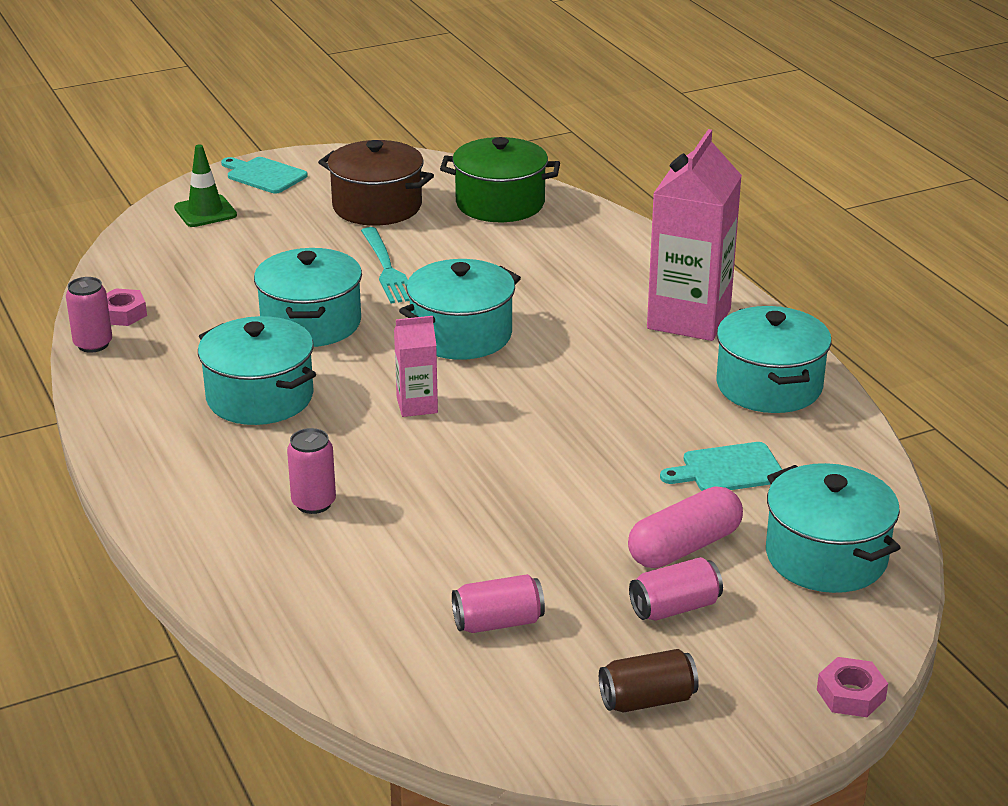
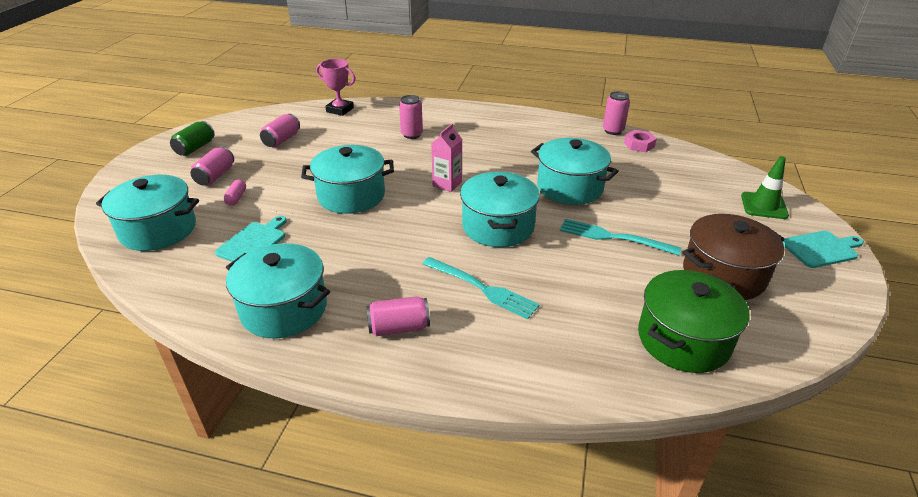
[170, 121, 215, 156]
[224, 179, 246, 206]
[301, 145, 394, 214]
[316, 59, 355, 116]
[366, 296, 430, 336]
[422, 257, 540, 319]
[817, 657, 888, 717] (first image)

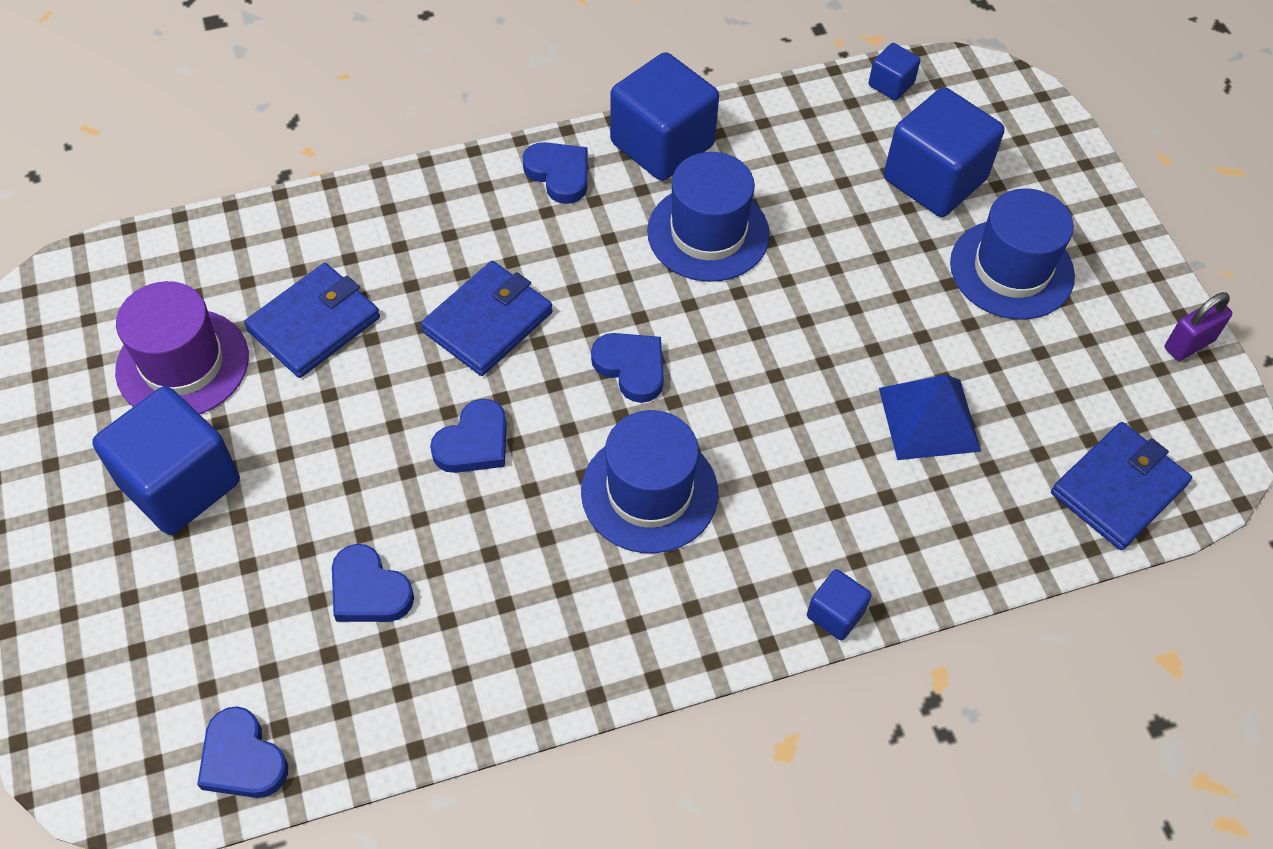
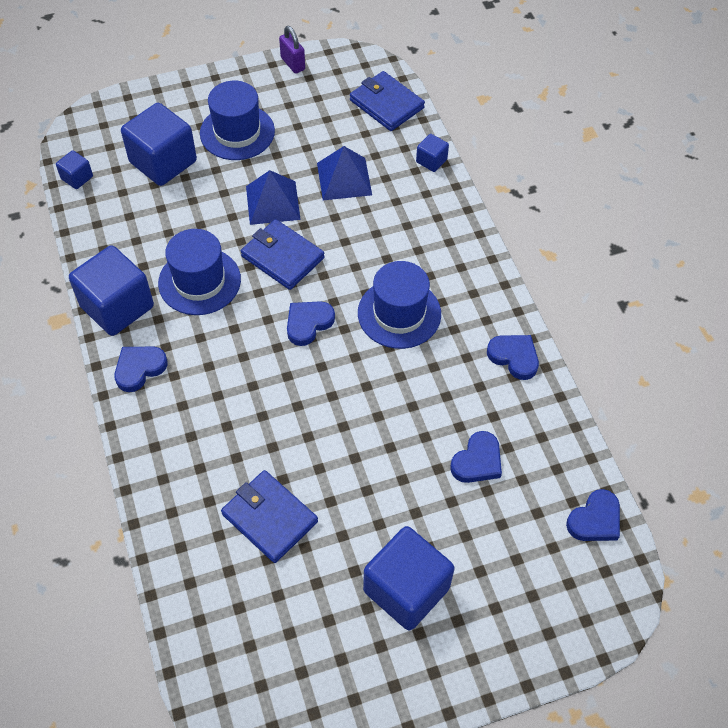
[241, 219, 325, 290]
[246, 170, 301, 225]
[416, 134, 449, 172]
[487, 335, 539, 380]
[115, 281, 249, 414] (first image)

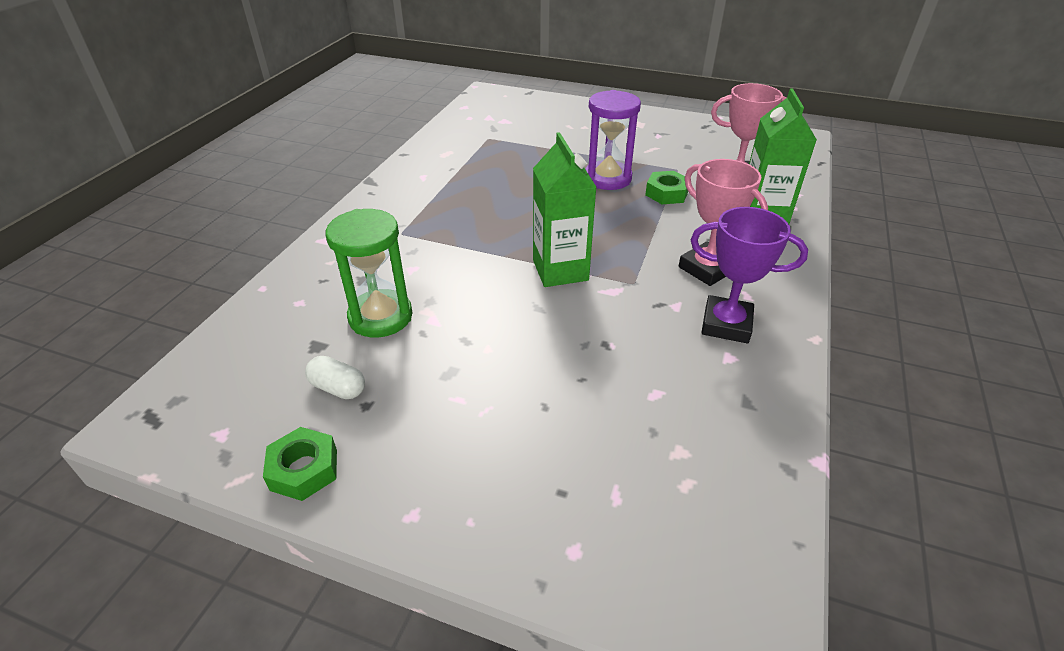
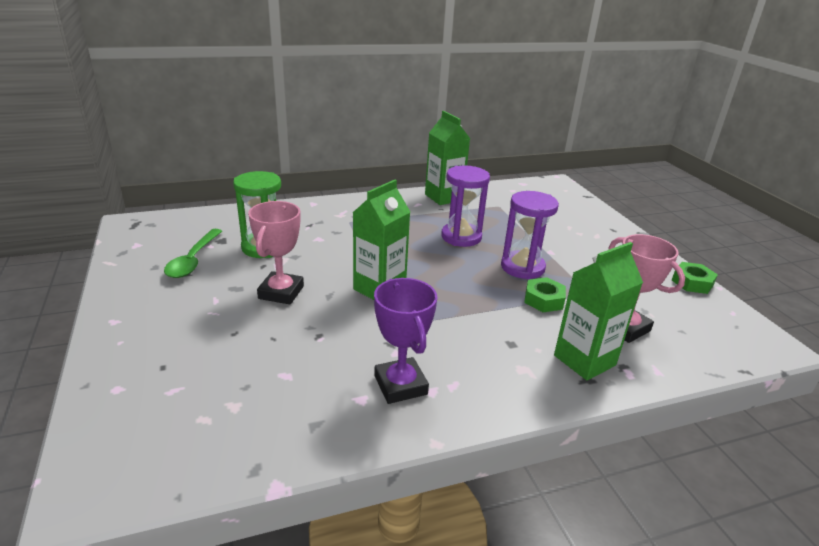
[164, 229, 222, 278]
[248, 201, 304, 304]
[425, 111, 470, 205]
[441, 166, 490, 247]
[672, 262, 718, 294]

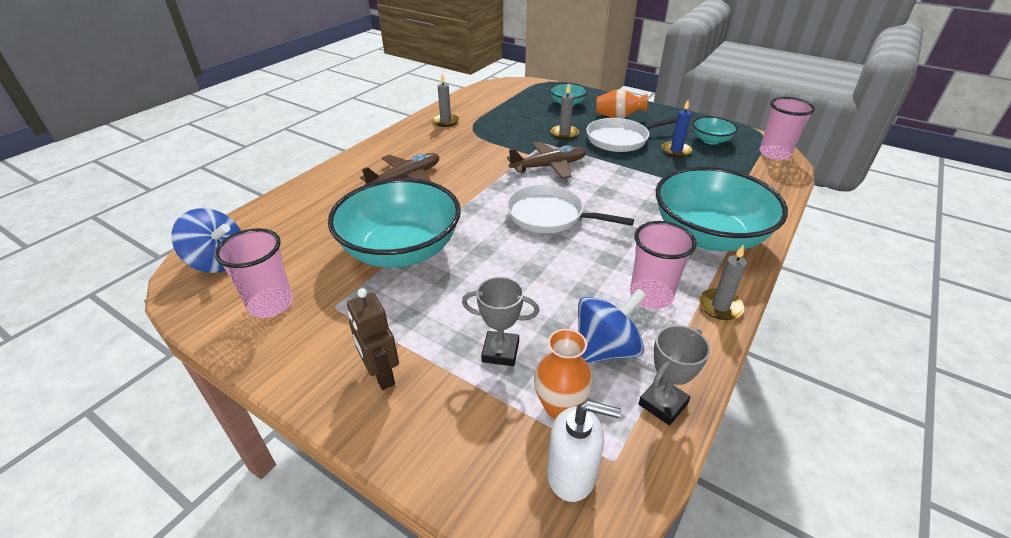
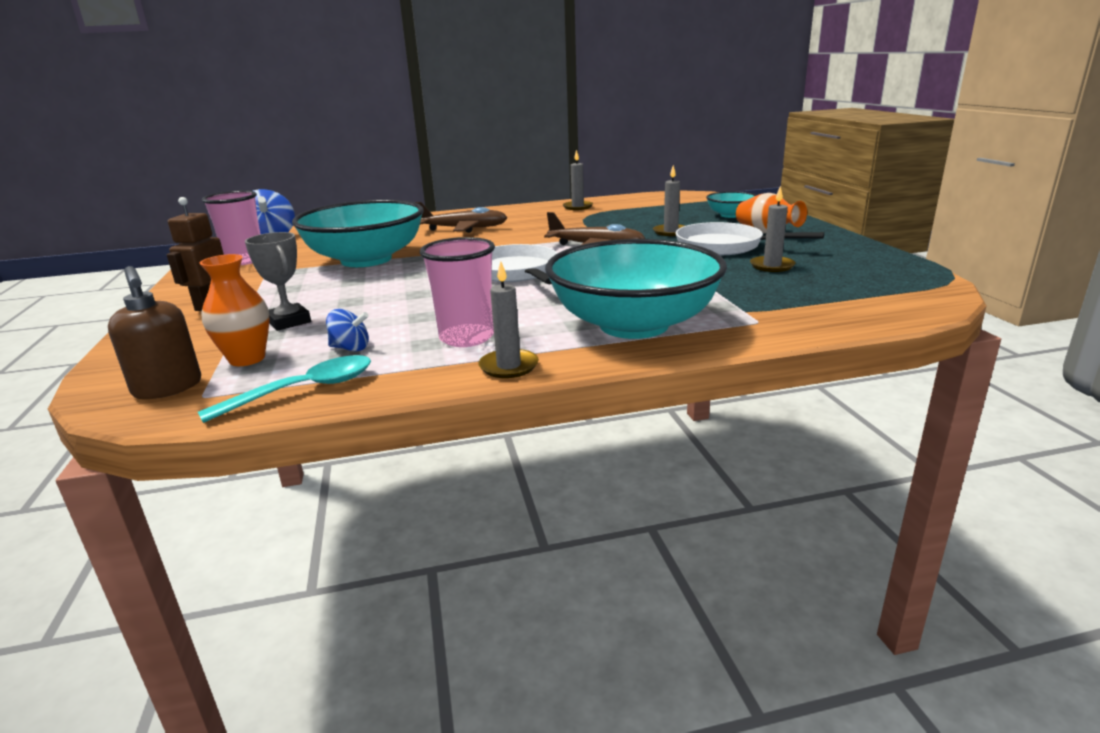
[108, 266, 201, 399]
[198, 355, 371, 423]
[326, 309, 369, 352]
[750, 186, 796, 272]
[693, 116, 738, 145] (first image)
[759, 97, 815, 160] (first image)

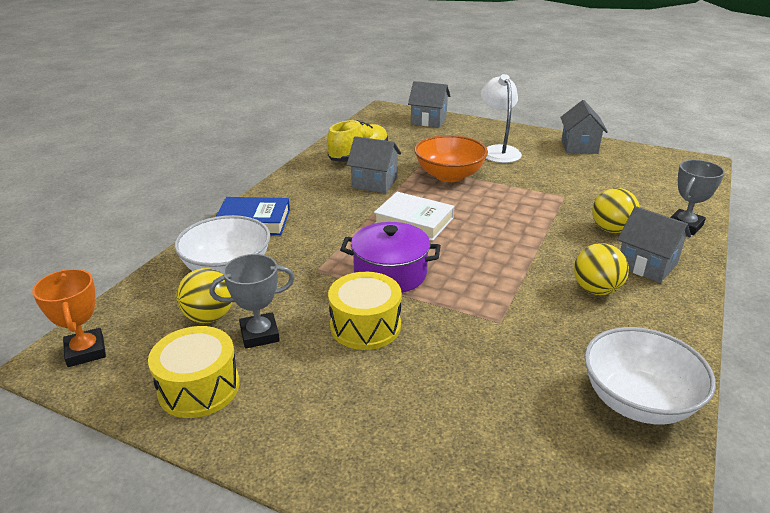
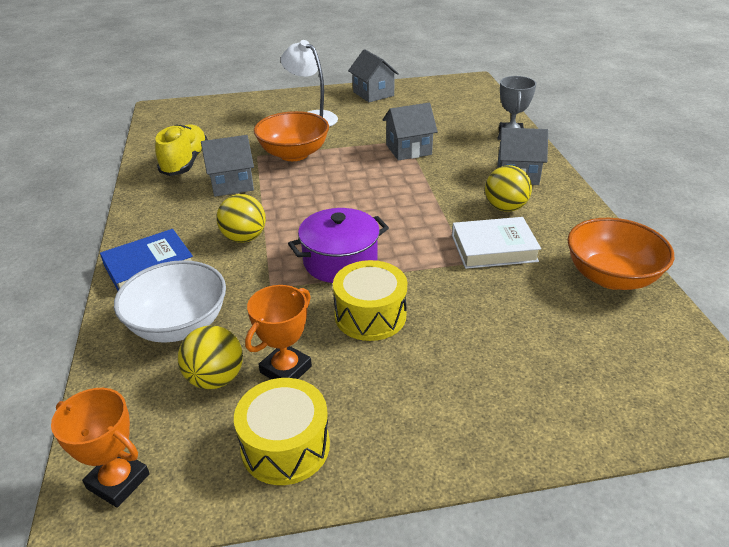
[216, 194, 266, 243]
[245, 285, 312, 379]
[383, 103, 438, 161]
[452, 217, 541, 269]
[567, 218, 674, 290]

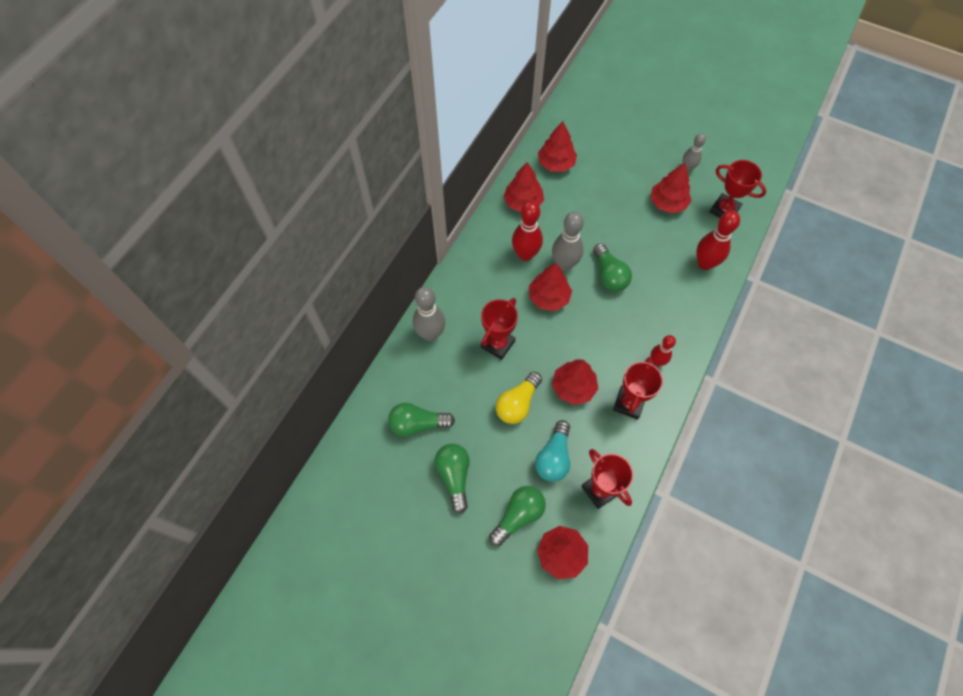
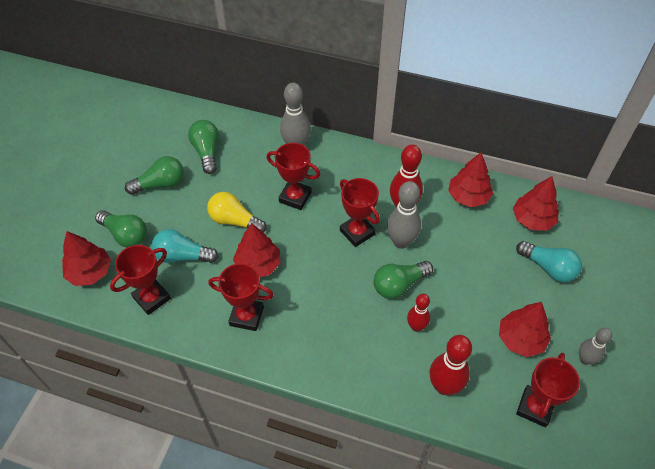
[340, 178, 380, 247]
[407, 294, 430, 332]
[516, 241, 582, 282]

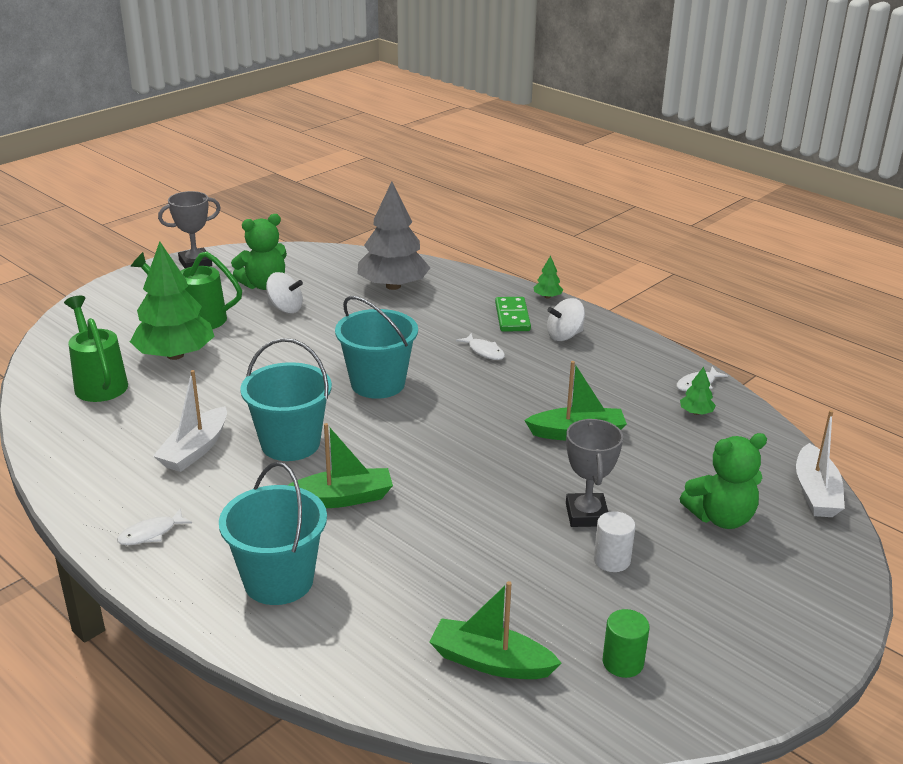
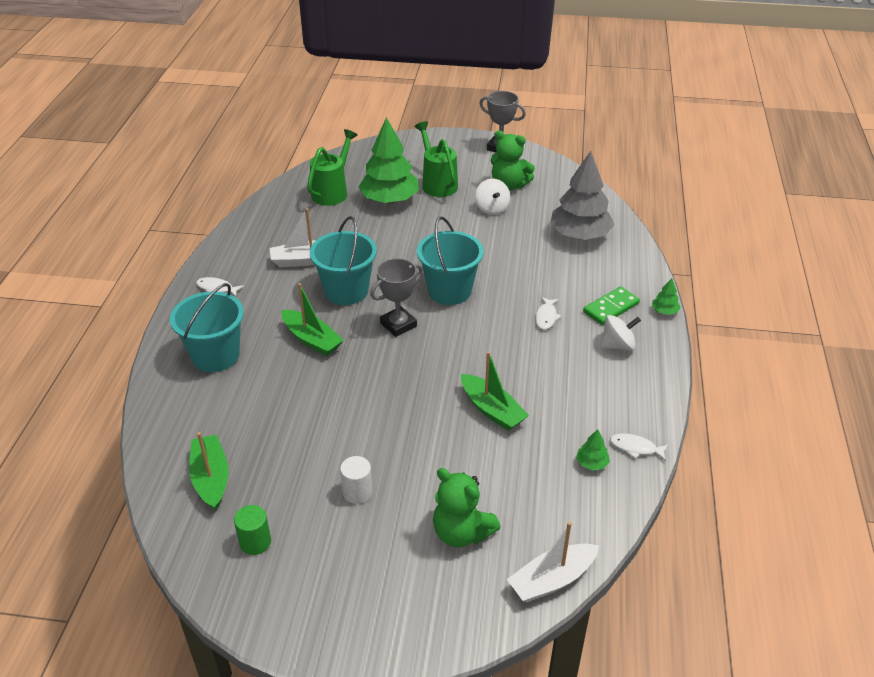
[370, 258, 423, 337]
[600, 315, 641, 351]

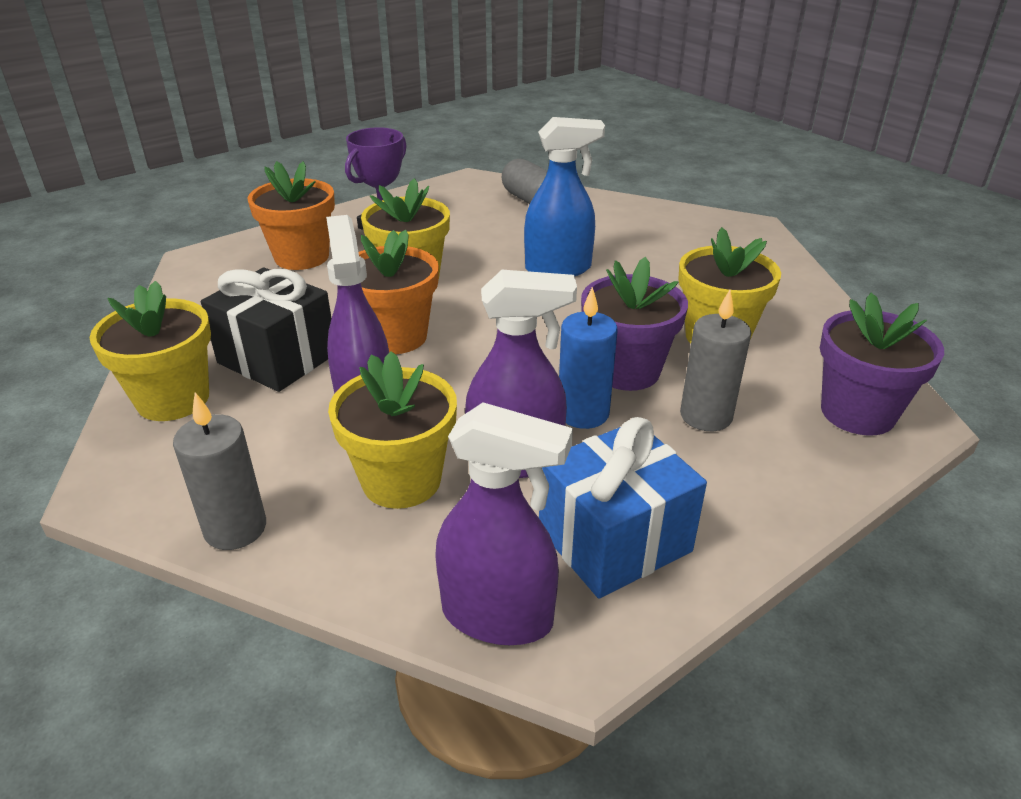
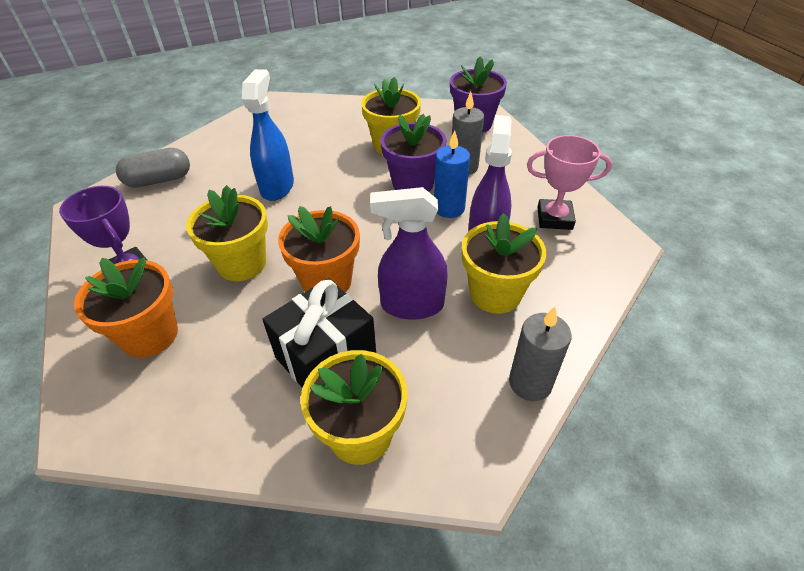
[527, 135, 612, 230]
[435, 402, 573, 645] (first image)

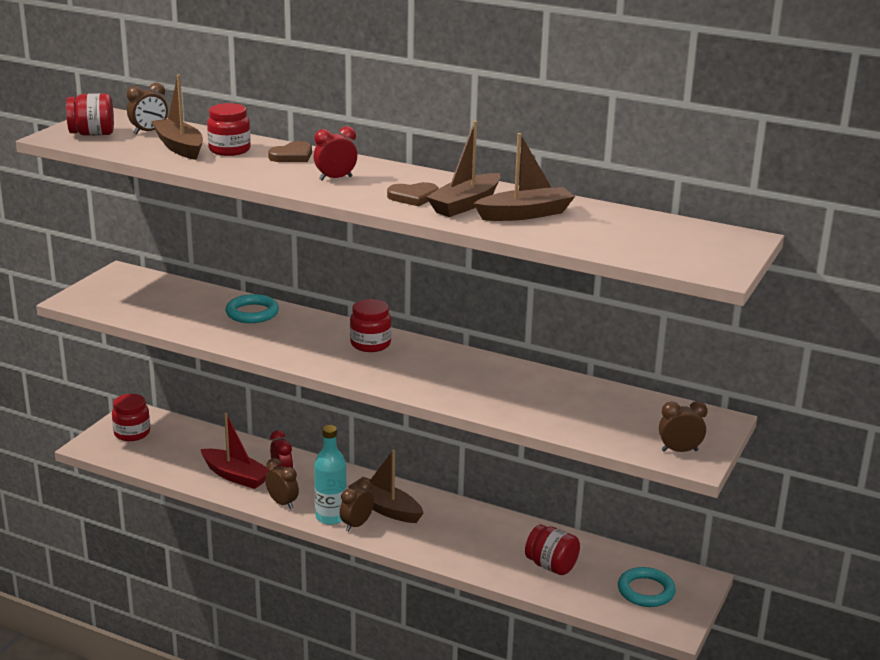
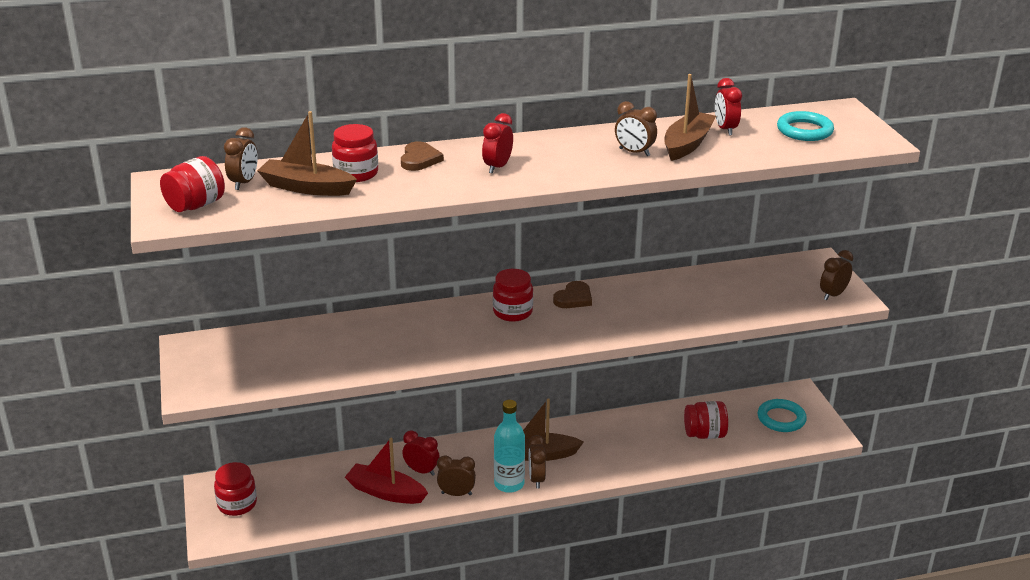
[345, 438, 428, 504]
[553, 281, 592, 308]
[615, 101, 657, 156]
[715, 78, 742, 136]
[777, 111, 834, 141]

